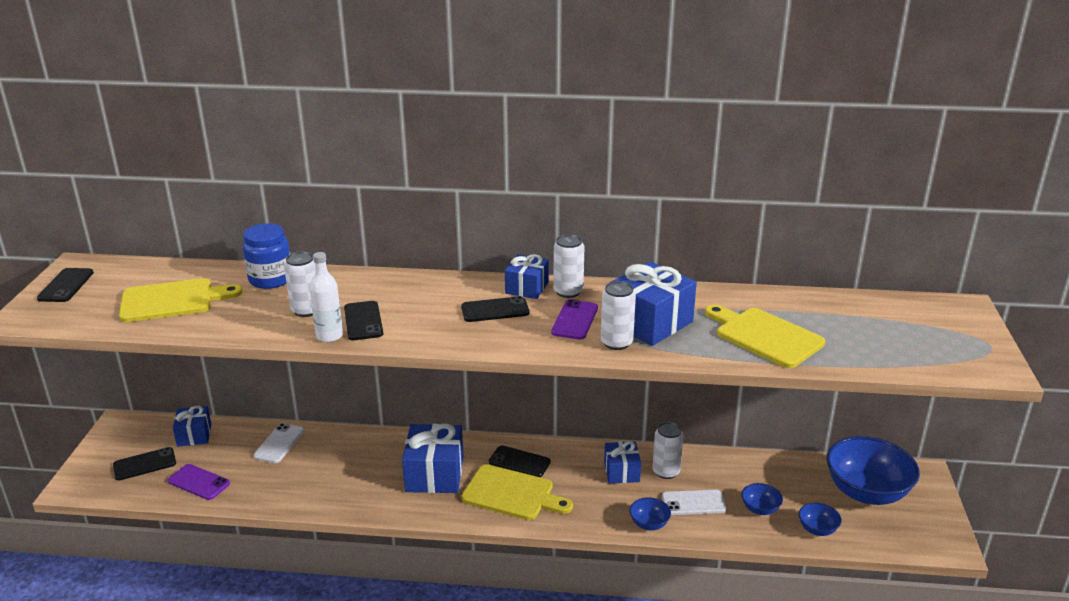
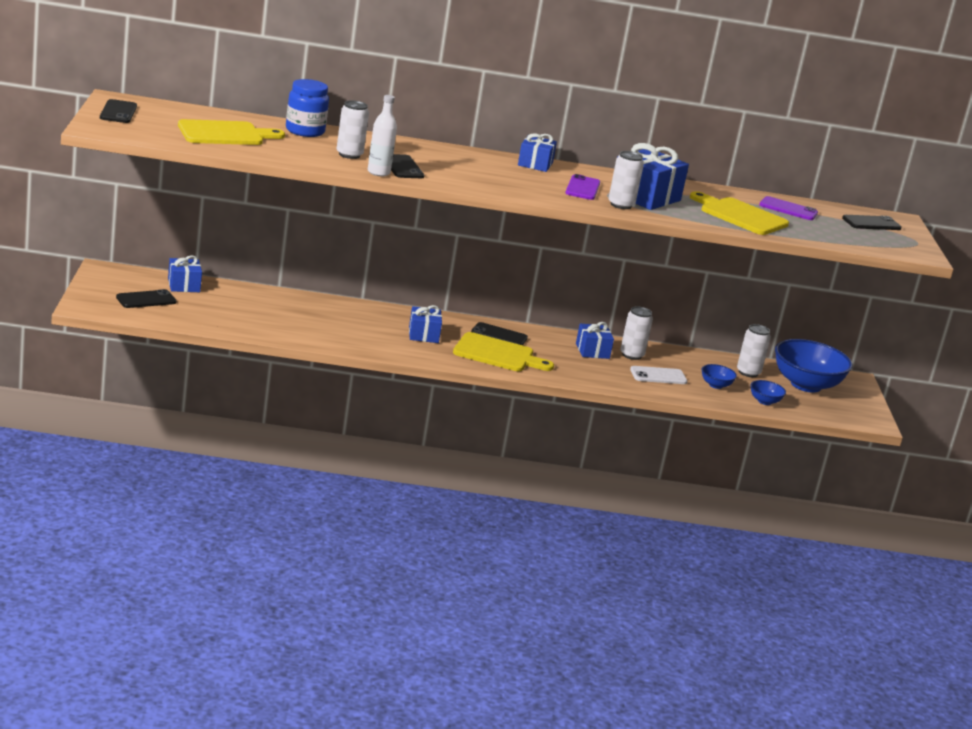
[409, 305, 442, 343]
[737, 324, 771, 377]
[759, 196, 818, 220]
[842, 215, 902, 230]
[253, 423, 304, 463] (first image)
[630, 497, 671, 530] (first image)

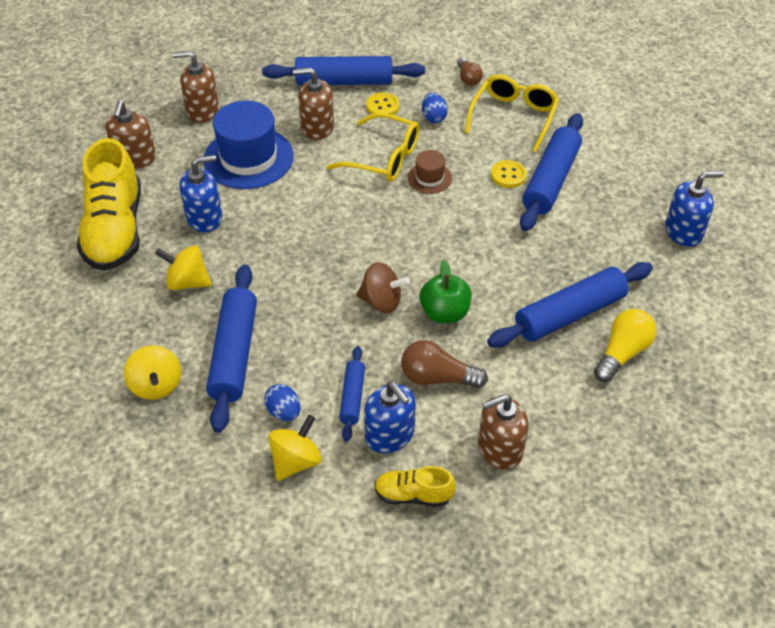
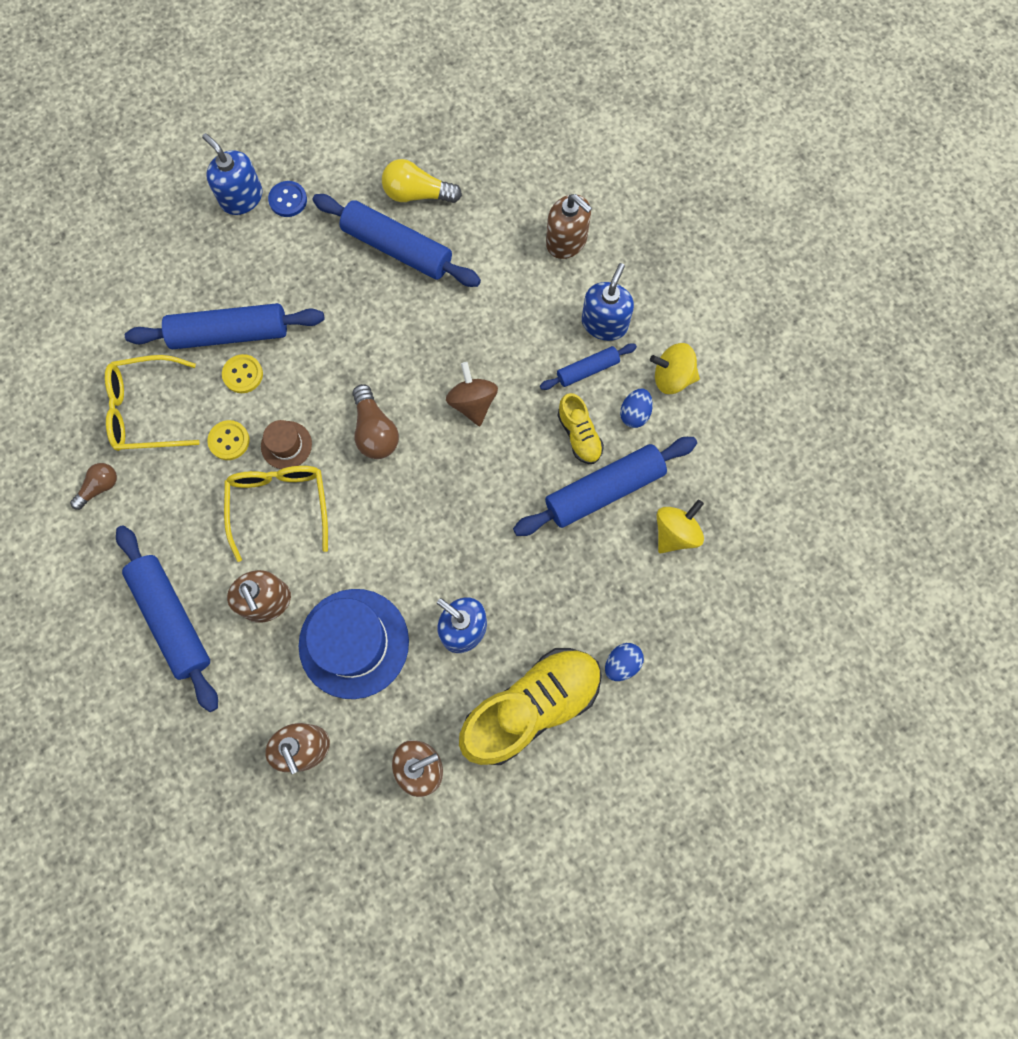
[207, 420, 249, 460]
[268, 181, 307, 217]
[353, 384, 399, 459]
[557, 393, 604, 464]
[605, 643, 644, 681]
[155, 246, 212, 290] (first image)
[420, 260, 472, 323] (first image)

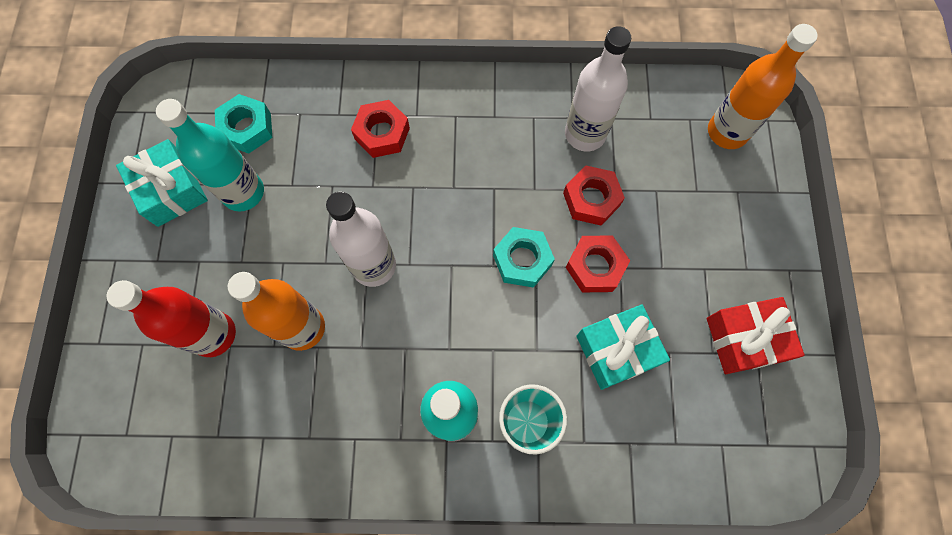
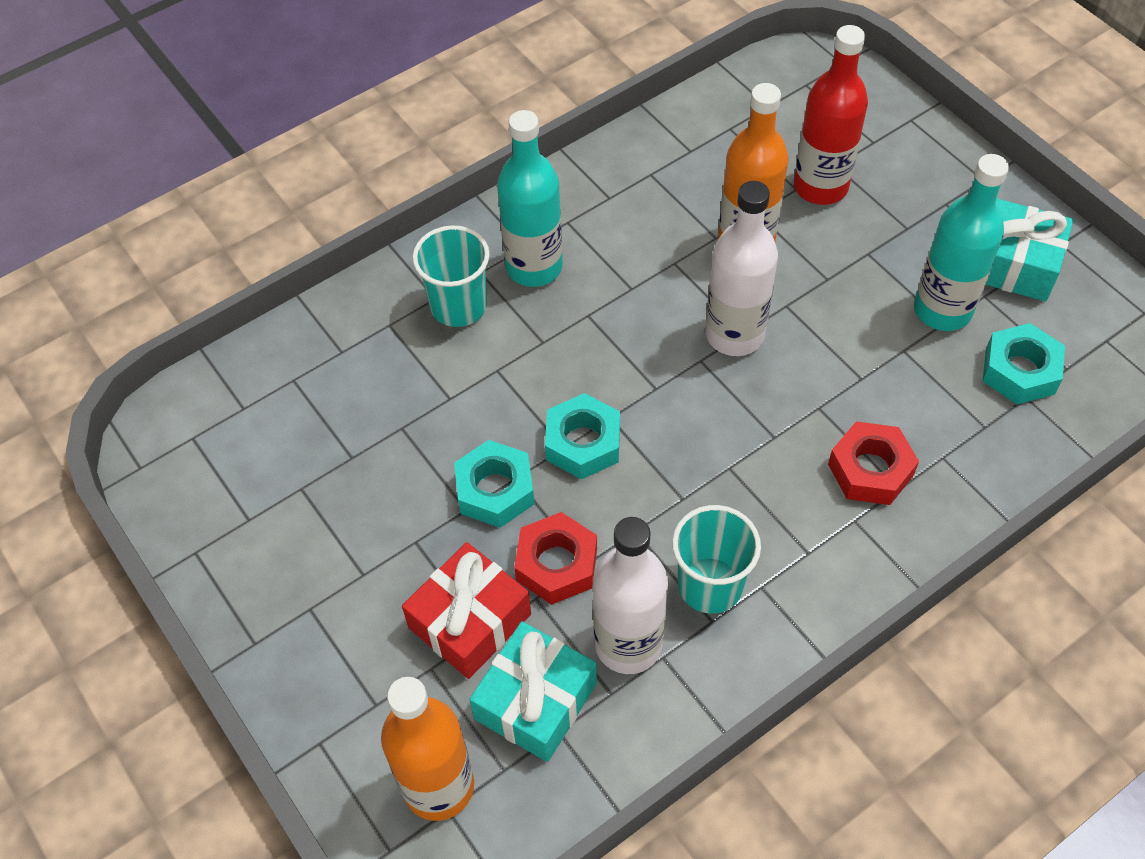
[402, 542, 531, 679]
[454, 440, 534, 528]
[469, 621, 597, 762]
[672, 505, 761, 614]

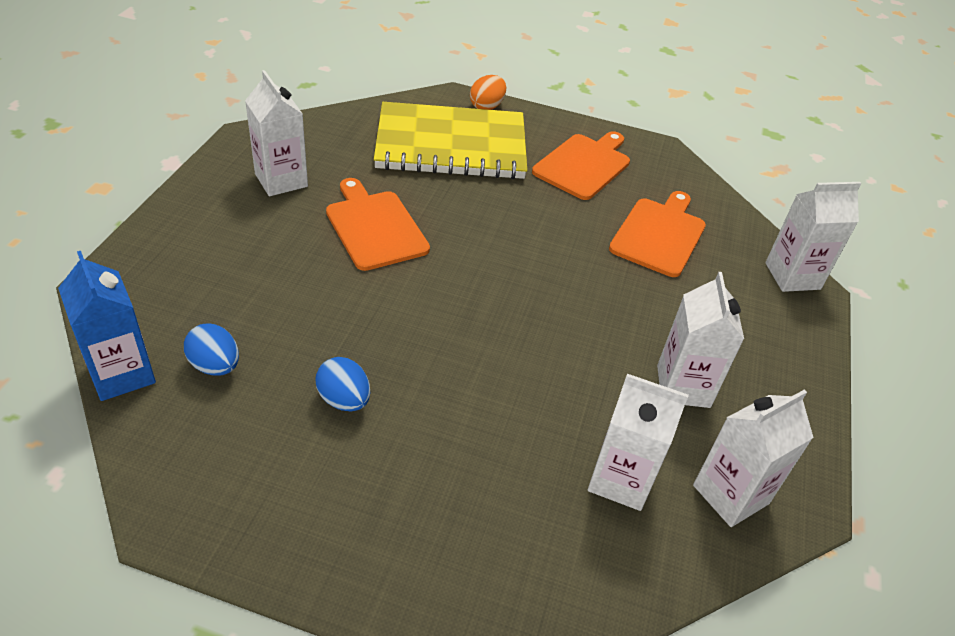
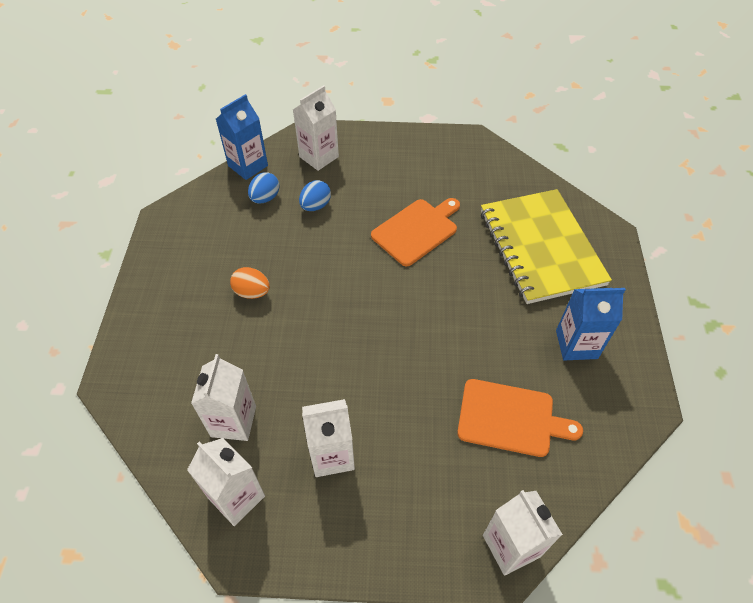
[230, 267, 270, 299]
[293, 85, 339, 171]
[299, 180, 331, 211]
[556, 288, 626, 361]

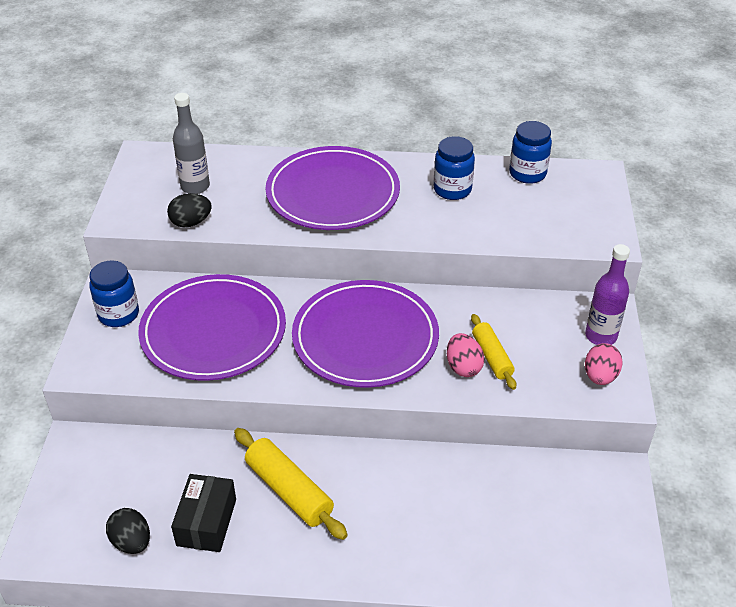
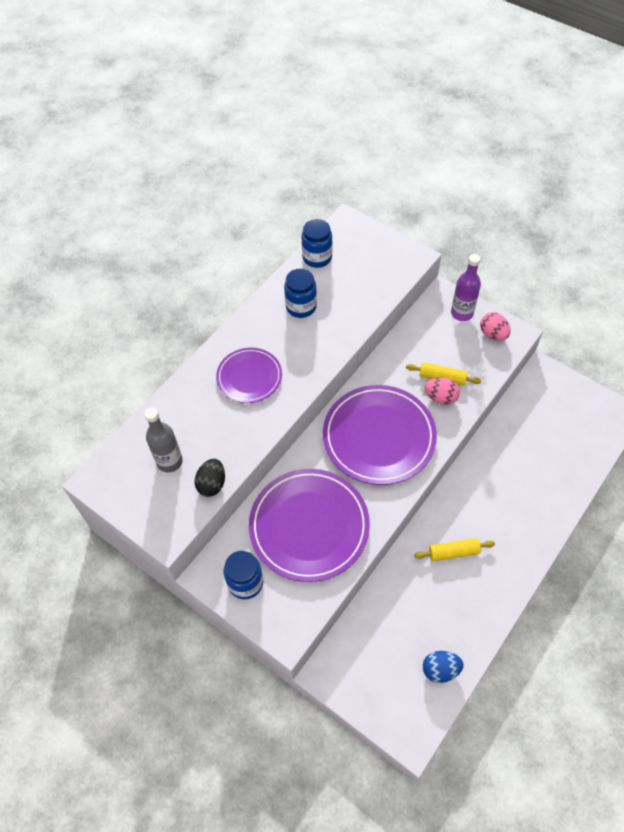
[216, 348, 282, 403]
[414, 538, 495, 561]
[423, 651, 463, 683]
[171, 474, 236, 552] (first image)

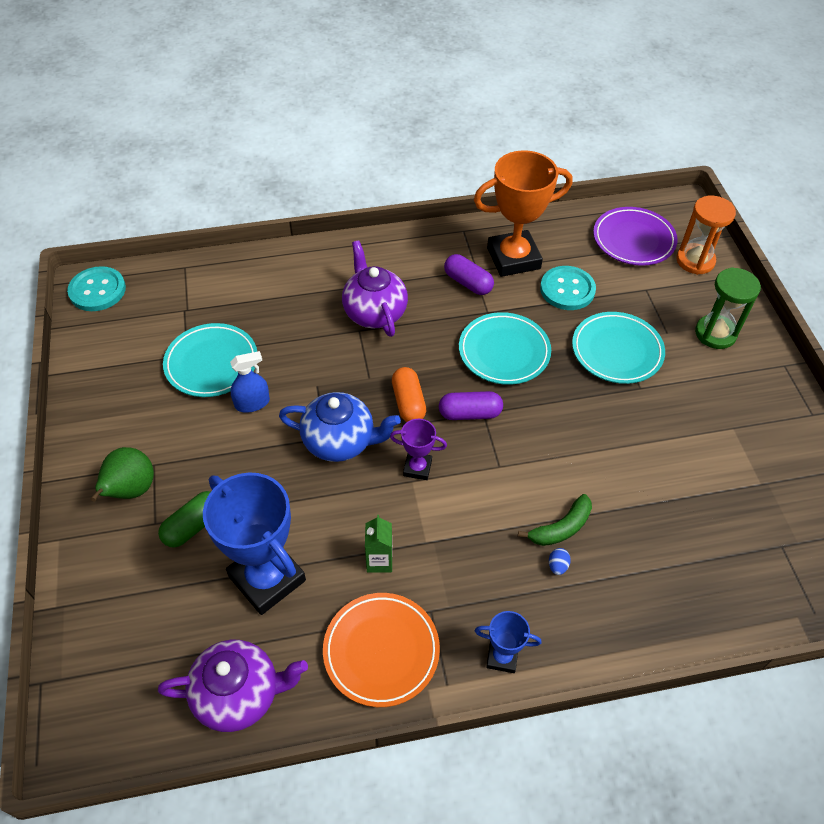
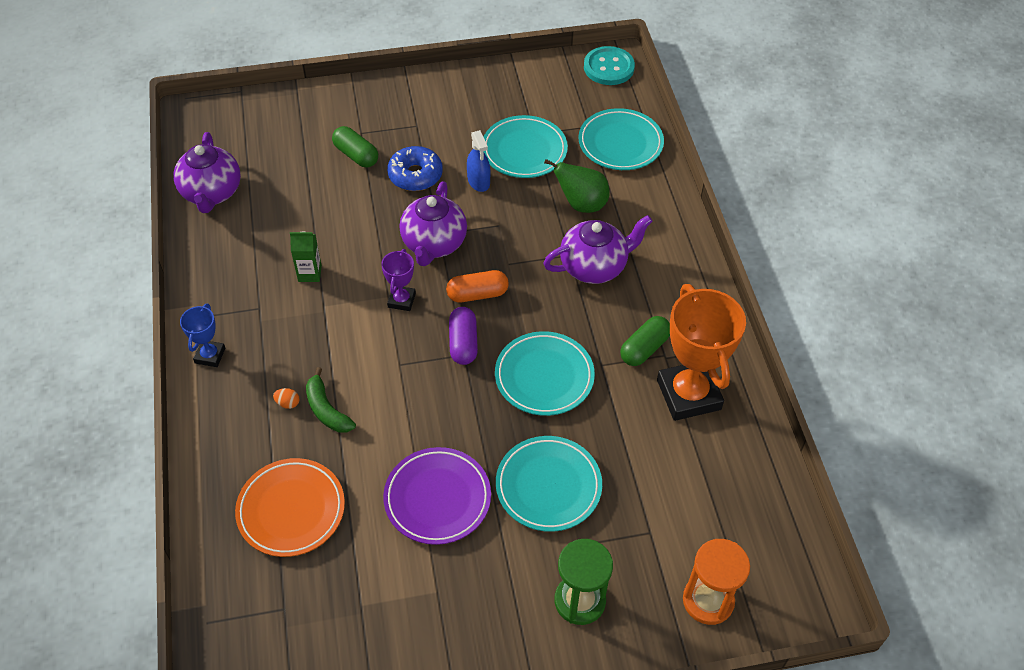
[235, 458, 345, 557]
[273, 388, 300, 409]
[383, 447, 491, 545]
[387, 146, 443, 191]
[400, 181, 467, 266]
[544, 159, 610, 213]
[578, 108, 664, 170]
[620, 316, 670, 366]
[203, 472, 306, 615] (first image)
[540, 266, 596, 310] (first image)

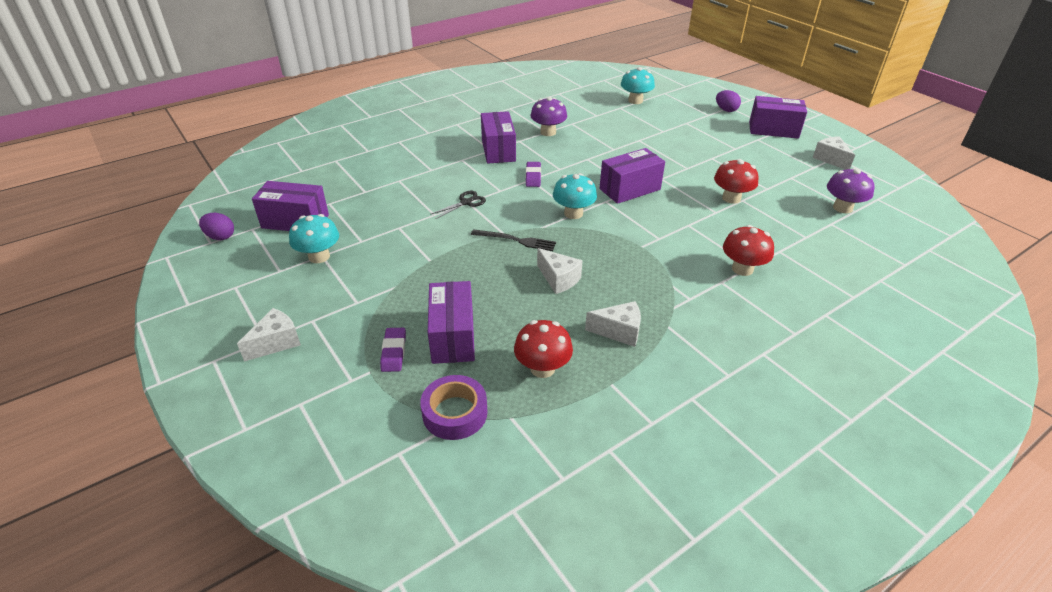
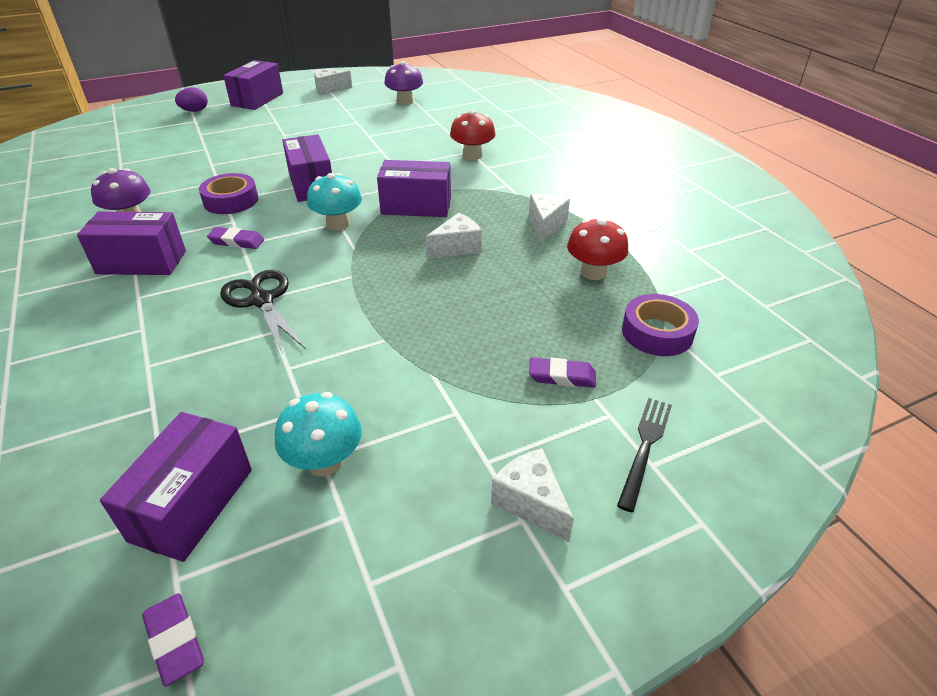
[142, 593, 204, 687]
[199, 173, 258, 214]
[220, 270, 306, 354]
[377, 160, 451, 217]
[617, 398, 672, 512]
[621, 67, 655, 104] (first image)
[714, 159, 758, 204] (first image)

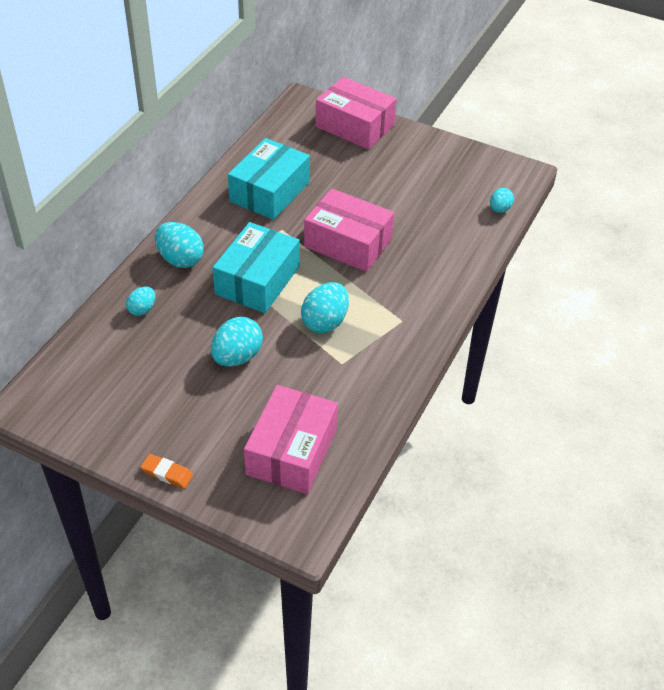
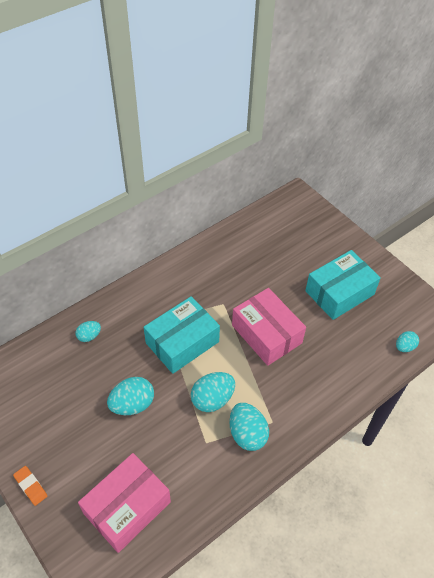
[229, 403, 269, 451]
[305, 250, 381, 320]
[316, 77, 396, 149] (first image)

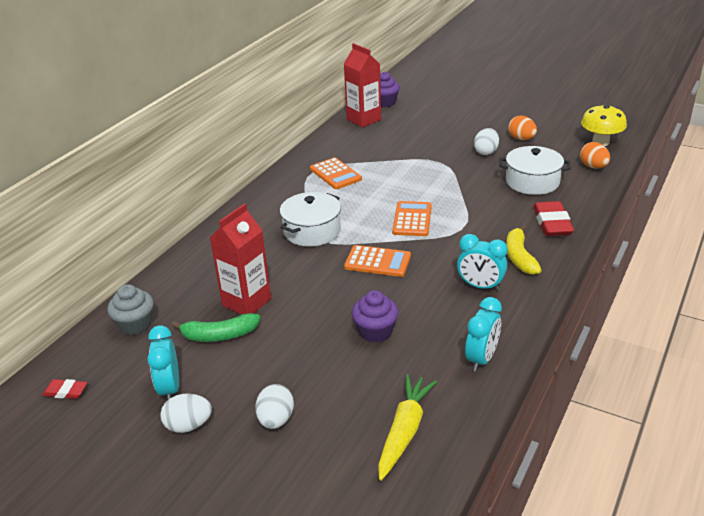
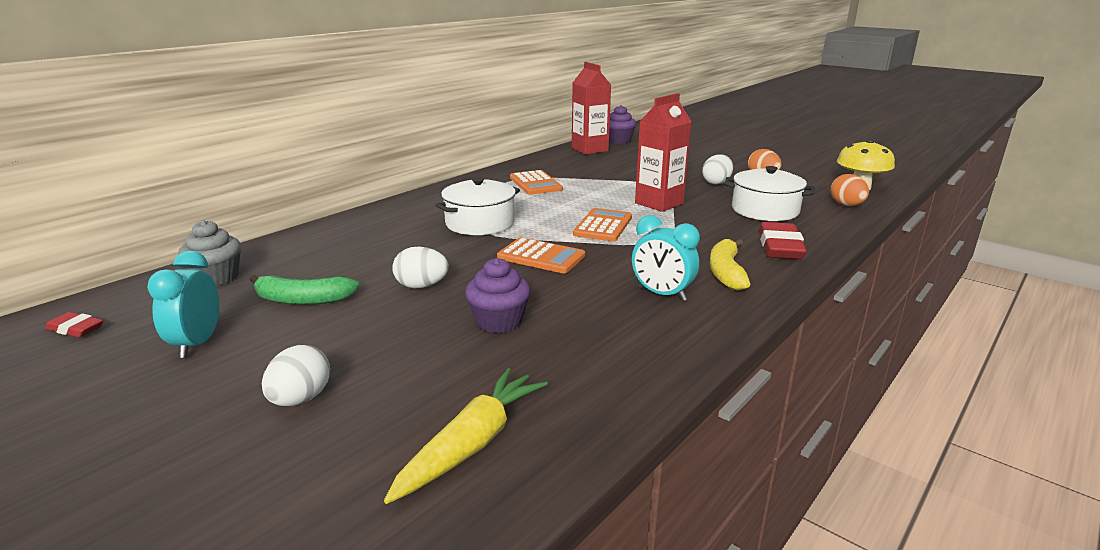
[392, 247, 449, 288]
[635, 93, 692, 212]
[465, 297, 502, 372] (first image)

